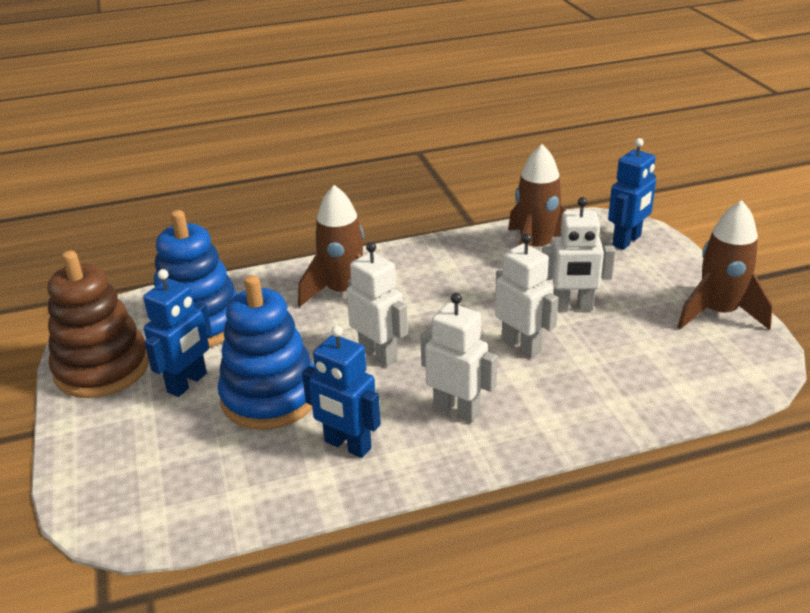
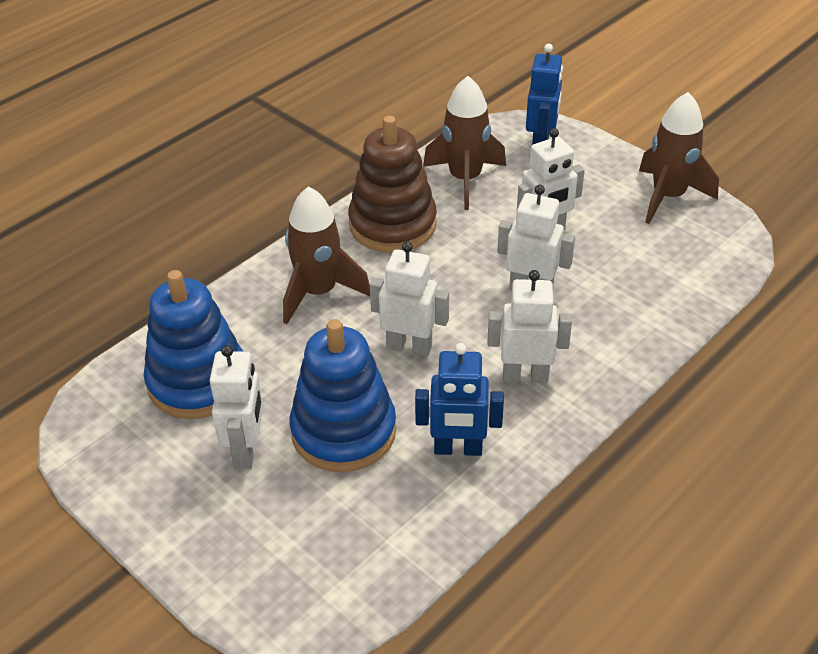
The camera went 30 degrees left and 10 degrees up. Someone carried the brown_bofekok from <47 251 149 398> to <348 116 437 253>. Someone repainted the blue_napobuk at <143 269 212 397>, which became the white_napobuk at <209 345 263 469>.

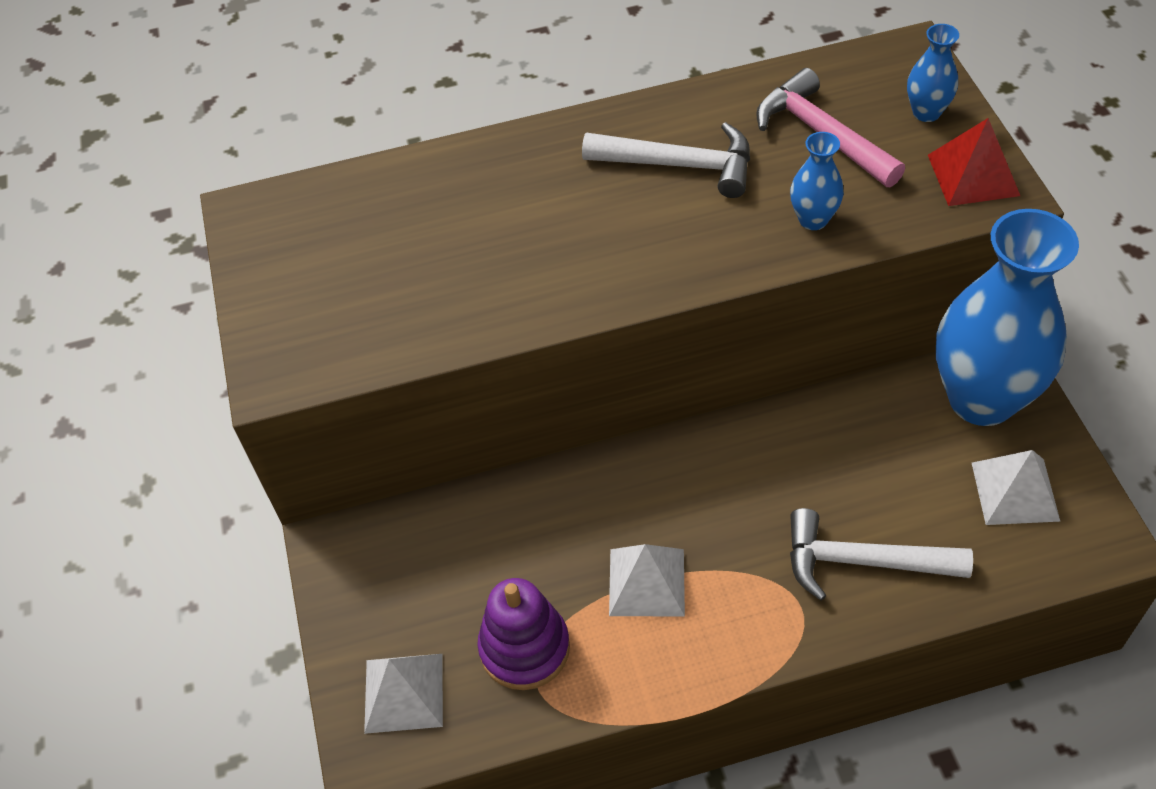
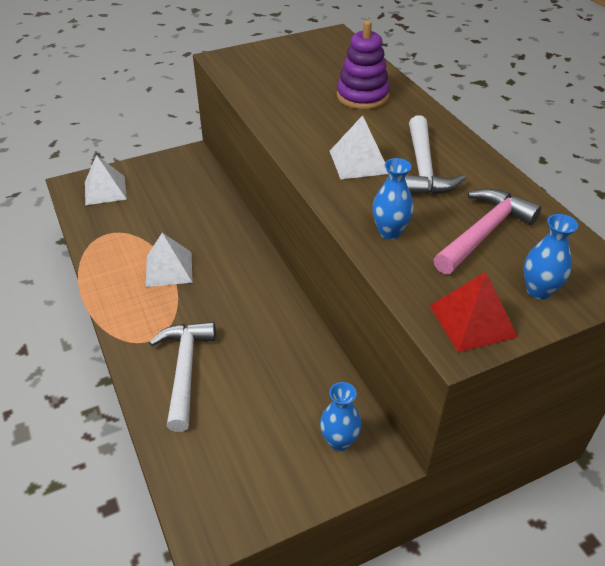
The camera went 75 degrees right and 10 degrees down. Someone carried the purple_bofekok from <477 578 570 690> to <337 21 390 109>. Someone carried the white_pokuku from <972 450 1061 525> to <330 115 388 179>. Someone scaled the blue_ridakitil at <936 209 1079 426> by 0.41.

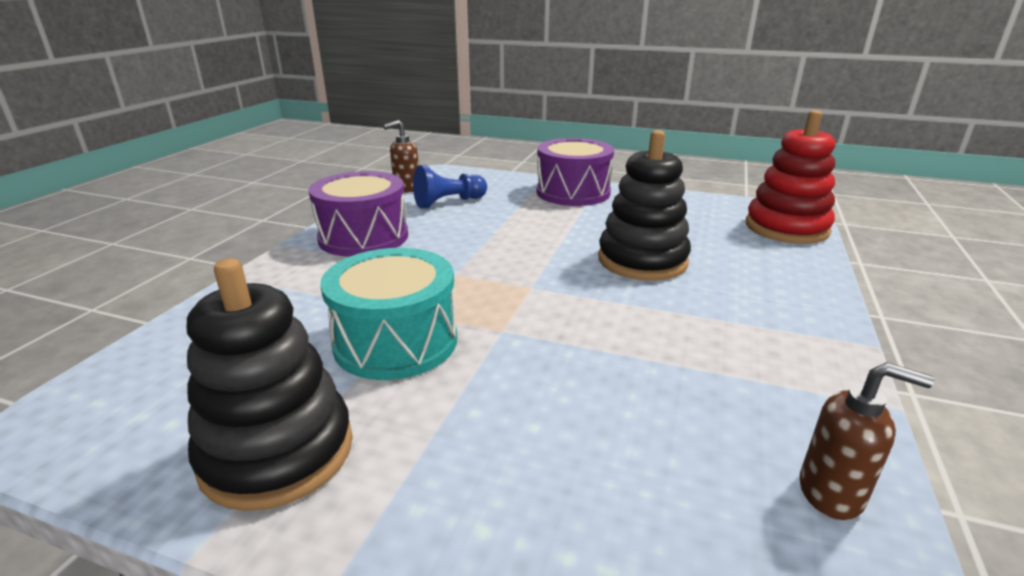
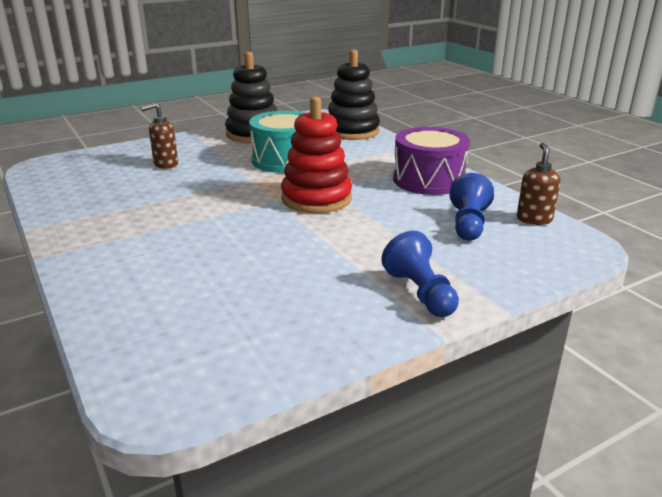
The camera went 130 degrees right and 0 degrees up. Someone carried the black_bofekok from <598 130 691 281> to <328 50 380 140>. Someone carried the red_bofekok from <746 110 835 244> to <281 96 352 213>. Someone carried the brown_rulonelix from <800 362 934 520> to <141 103 178 169>. Someone swapped the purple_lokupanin at <537 138 614 206> for the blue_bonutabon at <381 231 459 317>.

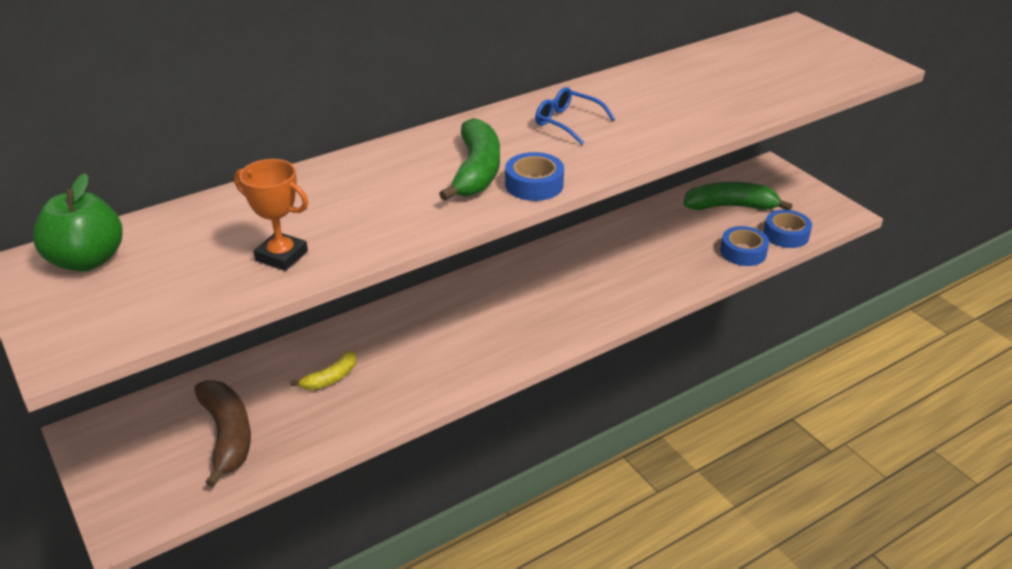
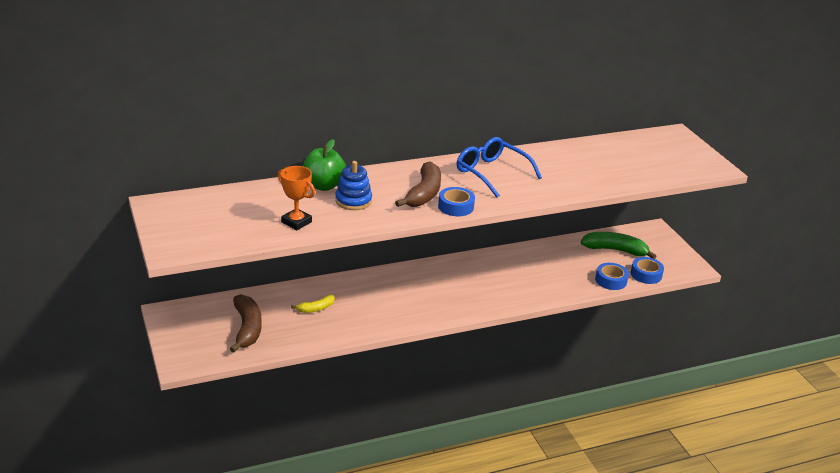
The camera went 10 degrees right and 5 degrees down. Someone put down the blue_bofekok at <335 161 372 210>. Someone carried the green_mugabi from <33 173 123 272> to <303 139 346 191>. Someone repainted the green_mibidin at <439 118 500 201>, which became the brown_mibidin at <395 161 441 207>. Someone scaled the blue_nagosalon at <535 87 615 145> by 1.63.

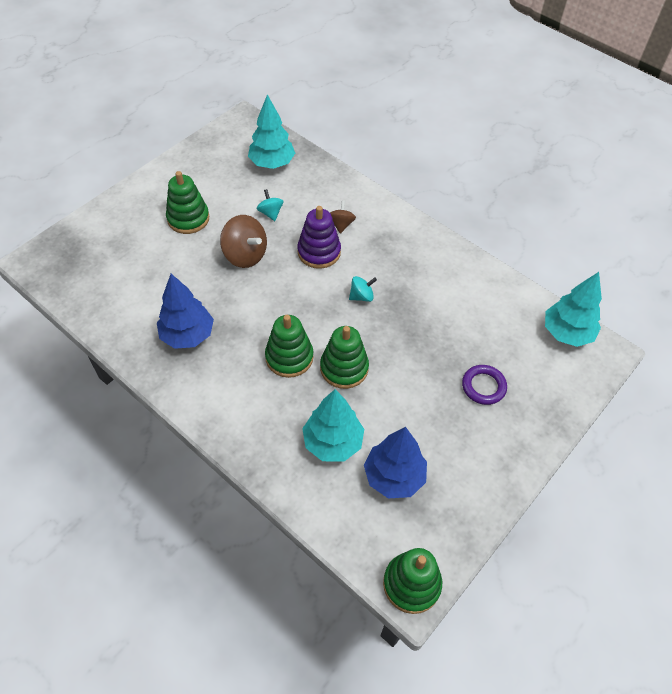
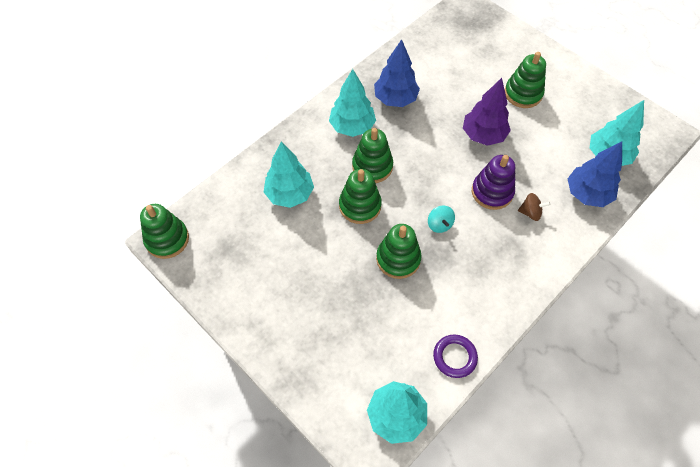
The camera went 95 degrees right and 5 degrees up. Someone took away the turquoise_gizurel at <257 189 284 221>. Someone put down the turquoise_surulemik at <329 69 376 137>. Someone put down the green_bofekok at <376 224 421 279>. Someone carried the blue_surulemik from <364 427 427 498> to <568 142 622 207>. Someone carried the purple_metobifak from <462 365 507 405> to <433 335 478 378>. Someone swapped the brown_gizurel at <220 215 267 268> for the purple_surulemik at <463 78 511 146>.

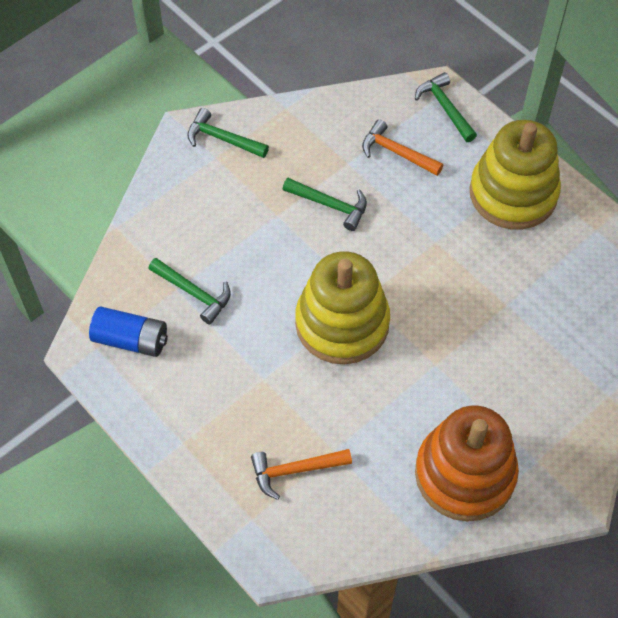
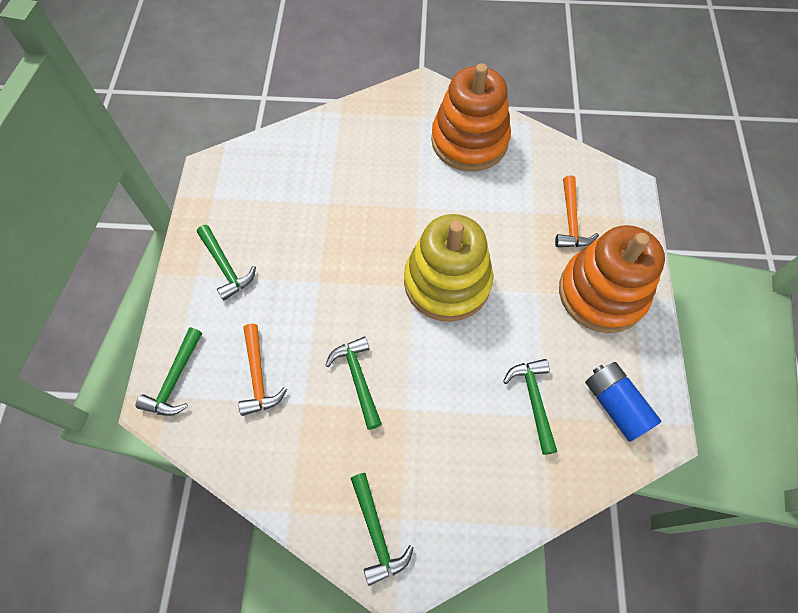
The camera went 135 degrees left and 5 degrees up. Someone put down the orange_bofekok at <559 225 665 333>. Someone swapped the yellow_bofekok at <469 120 561 229> for the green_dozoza at <197 225 256 300>. Someone rotated the orange_dozoza at <251 449 352 500> by 60 degrees clockwise.

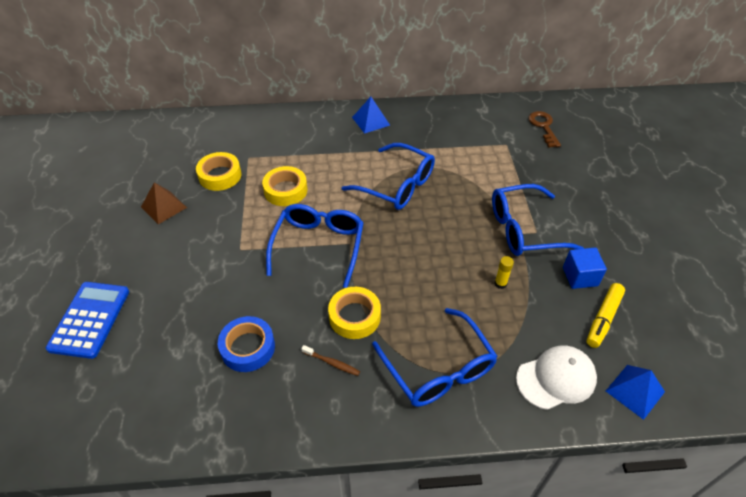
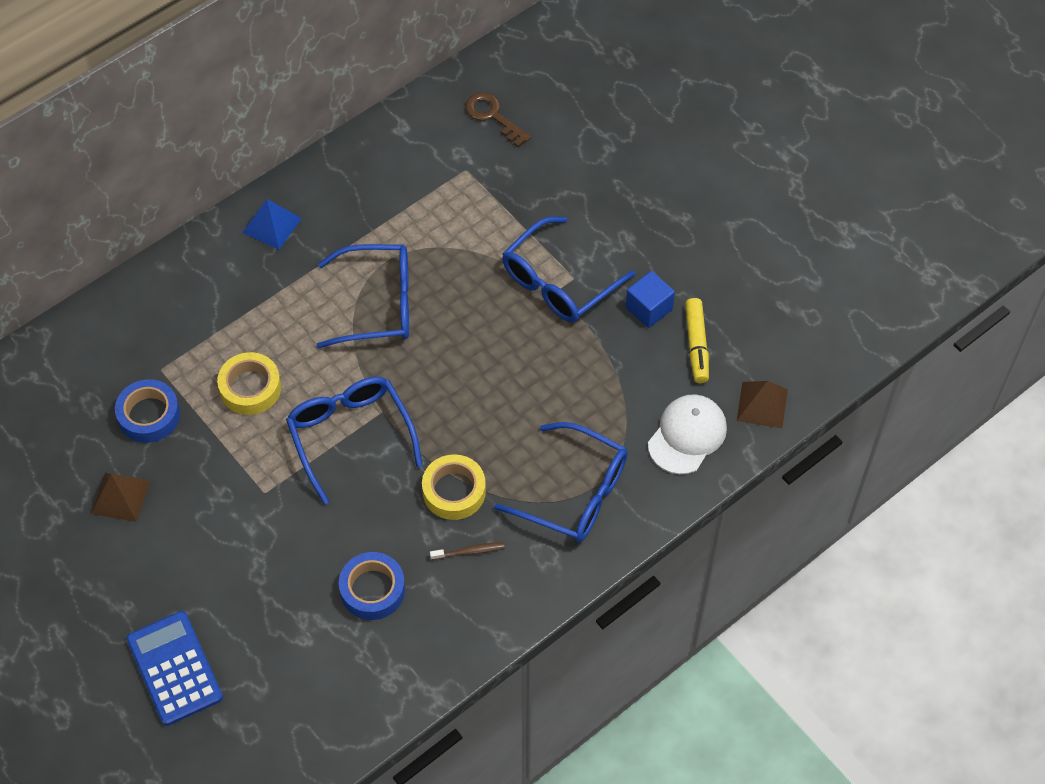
The camera went 35 degrees left and 10 degrees up. Someone took away the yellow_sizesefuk at <494 256 514 289>. Someone repainted the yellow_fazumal at <196 152 241 191>, which became the blue_fazumal at <115 379 180 443>. Someone repainted the blue_pokuku at <606 365 665 420>, which became the brown_pokuku at <737 381 788 428>.

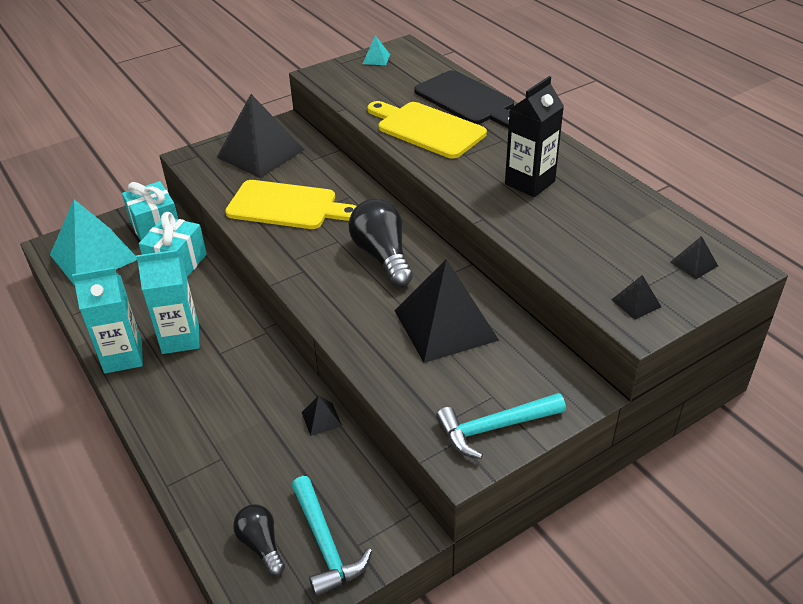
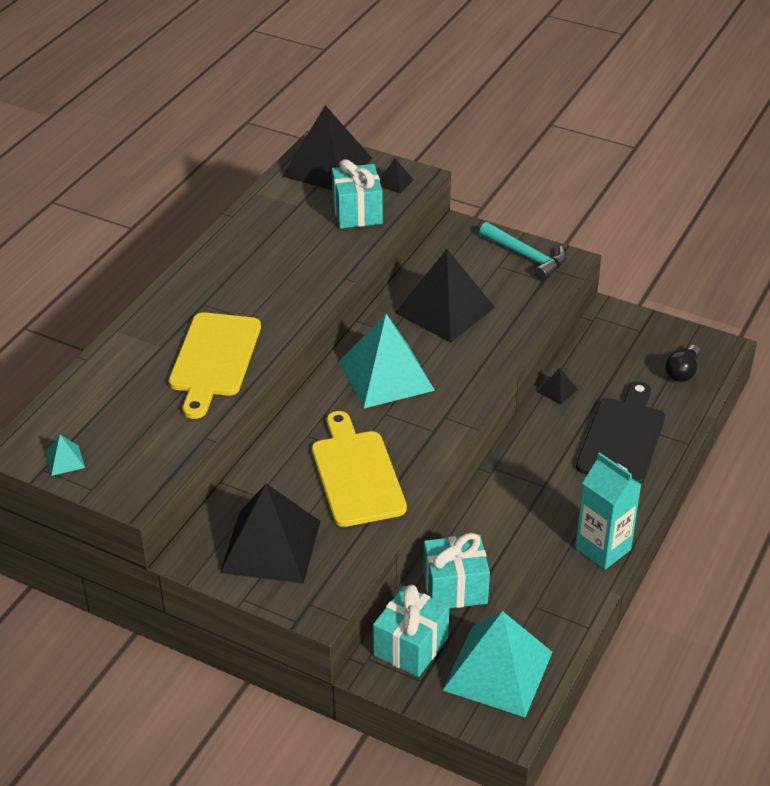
The camera went 120 degrees left and 0 degrees up. Someone took away the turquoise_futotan at <136 250 199 354>. Someone took away the turquoise_dozoza at <292 476 372 597>. Someone took away the black_futotan at <505 76 564 197>. Someone put down the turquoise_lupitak at <332 159 383 228>. Someone carried the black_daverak from <414 70 514 128> to <576 381 665 484>. Someone swapped the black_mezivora at <349 198 413 287> for the turquoise_pokuku at <339 314 435 408>. Someone scaled the black_pokuku at <670 236 718 279> by 2.47.

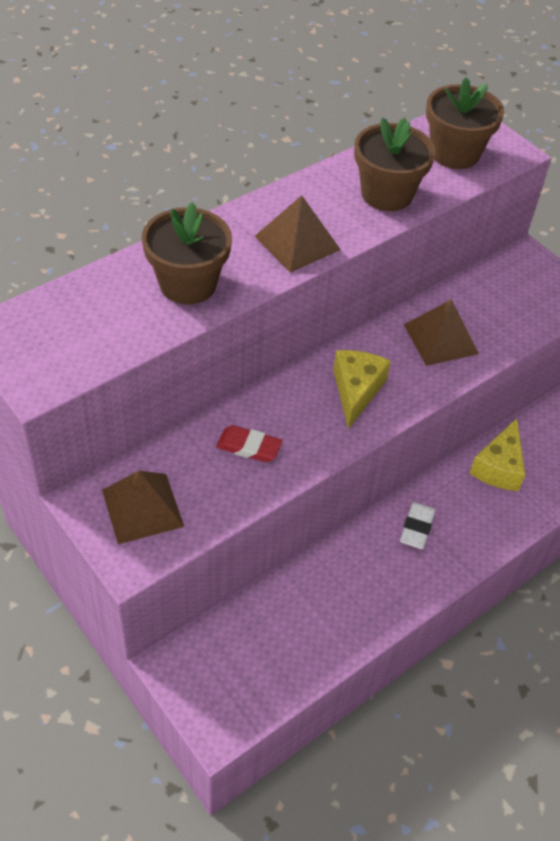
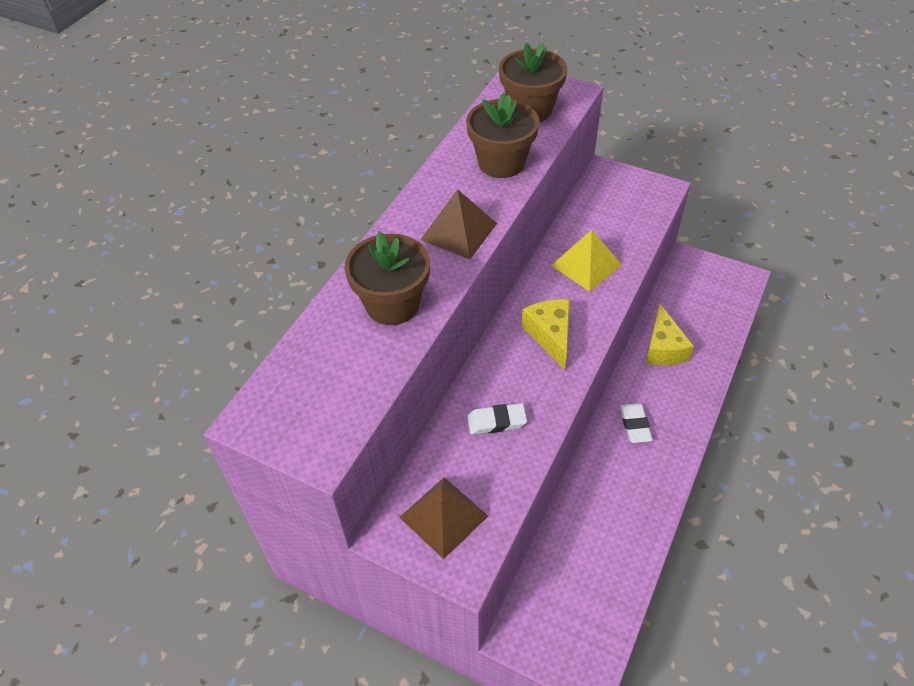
The camera went 20 degrees left and 0 degrees up. Someone repainted the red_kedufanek at <216 425 282 462>, which became the white_kedufanek at <467 403 527 435>. Someone repainted the brown_pokuku at <404 300 479 366>, which became the yellow_pokuku at <551 230 622 292>.

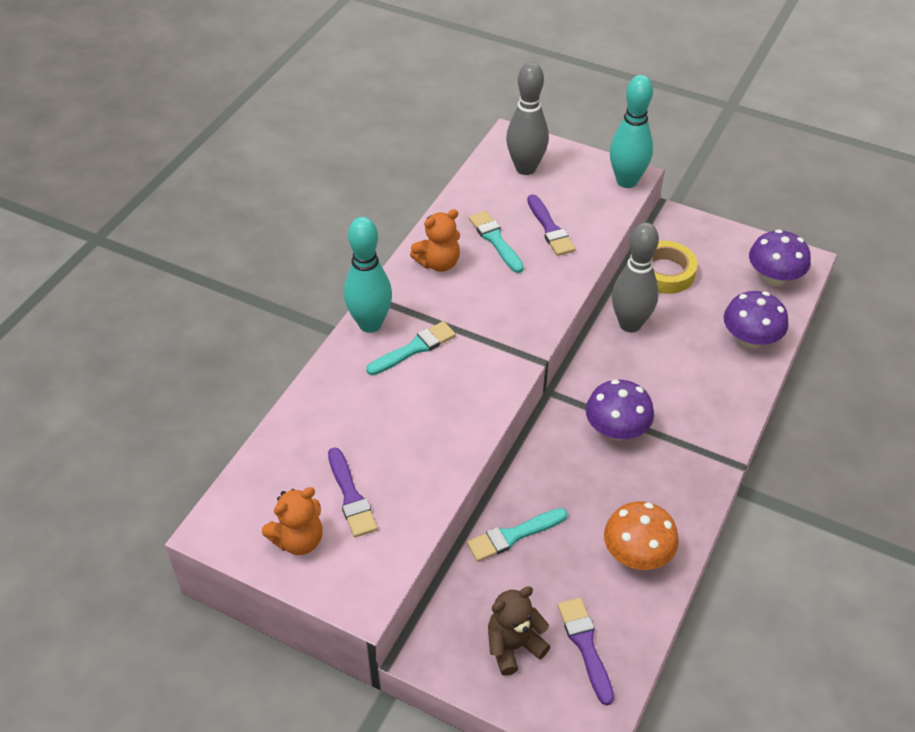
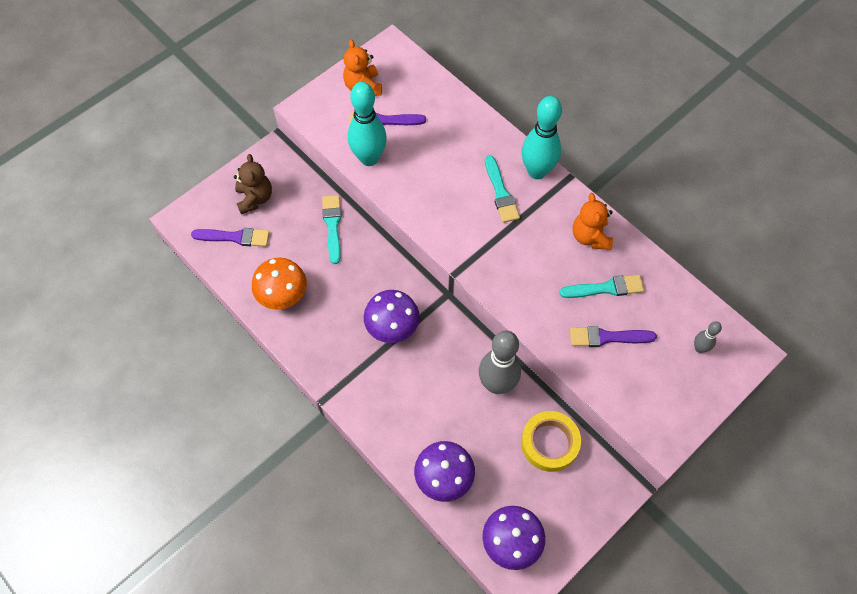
The camera went 110 degrees right and 15 degrees up. Someone carried the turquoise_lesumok from <610 75 653 188> to <348 82 387 166>. Someone scaled the grey_lesumok at <506 62 549 175> by 0.48.

